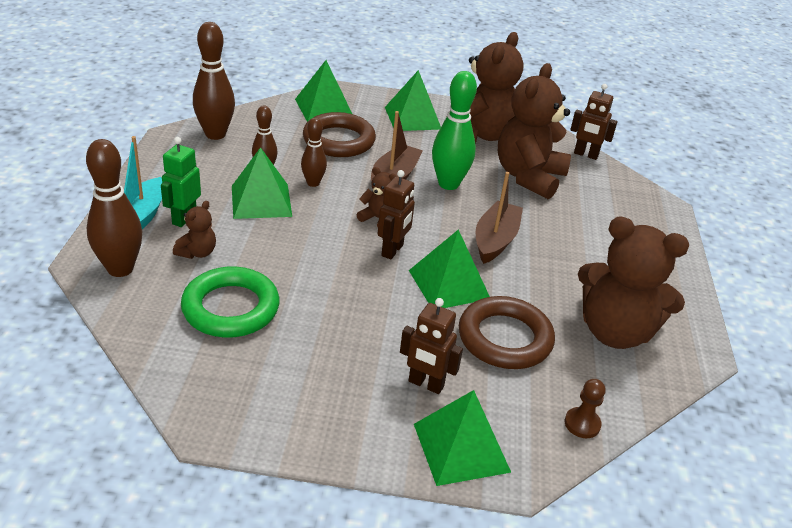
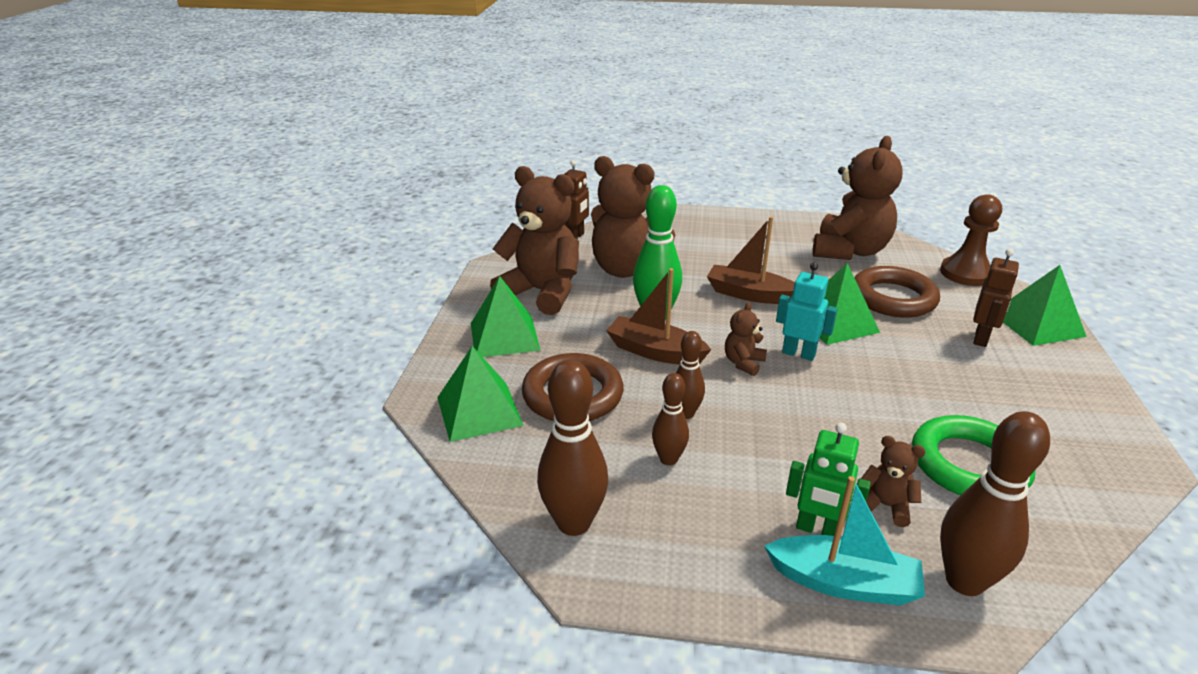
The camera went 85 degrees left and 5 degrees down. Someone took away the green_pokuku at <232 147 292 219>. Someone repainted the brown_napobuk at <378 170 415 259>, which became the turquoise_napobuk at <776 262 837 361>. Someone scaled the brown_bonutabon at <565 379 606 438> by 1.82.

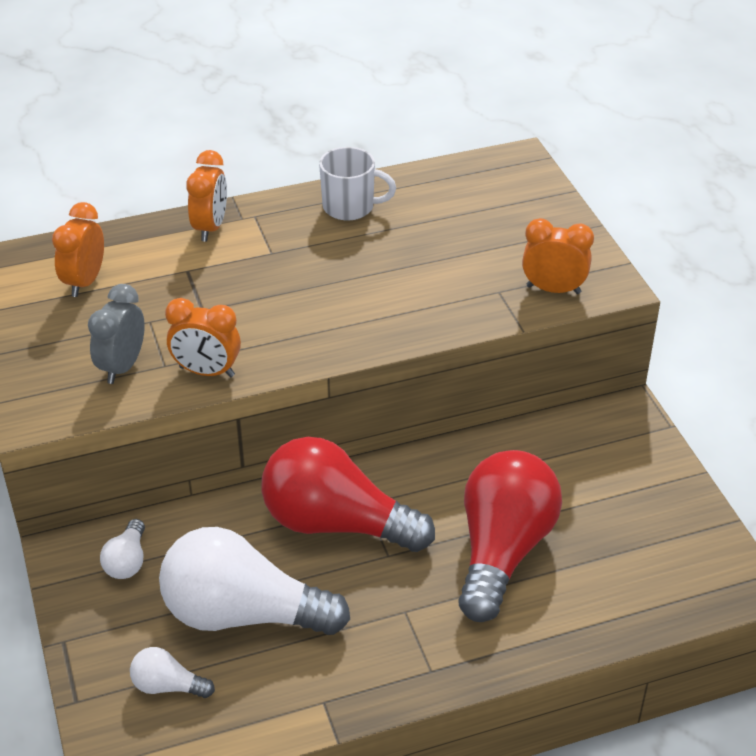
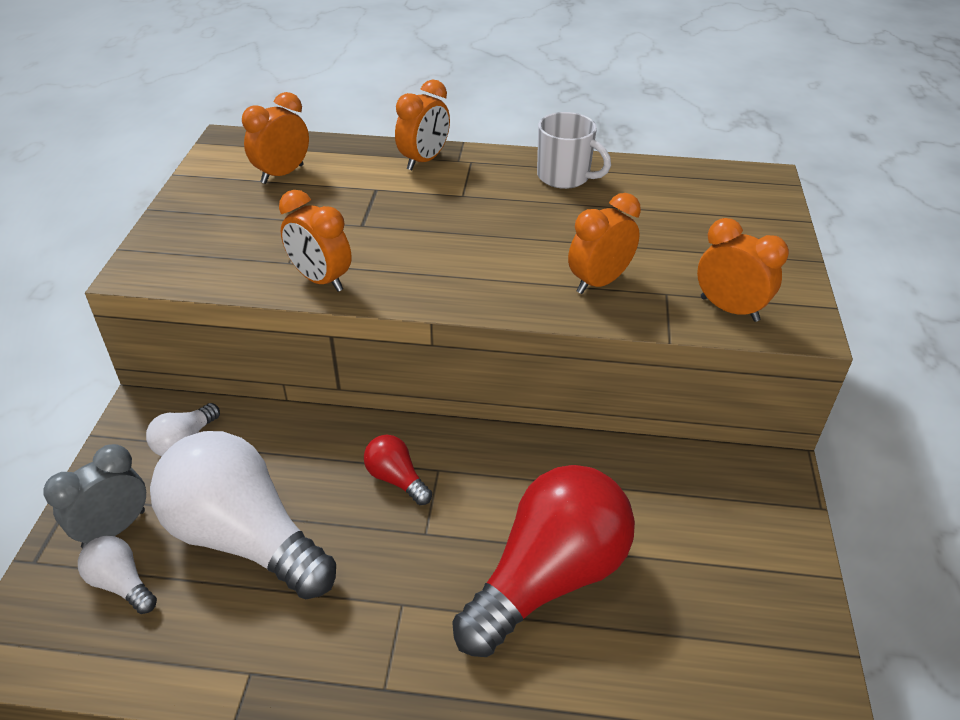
The camera went 25 degrees right and 0 degrees up. Someone put down the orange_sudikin at <568 193 641 294>. Someone carried the grey_sudikin from <88 284 145 384> to <43 444 146 548>. Someone scaled the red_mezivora at <261 437 435 552> by 0.43.

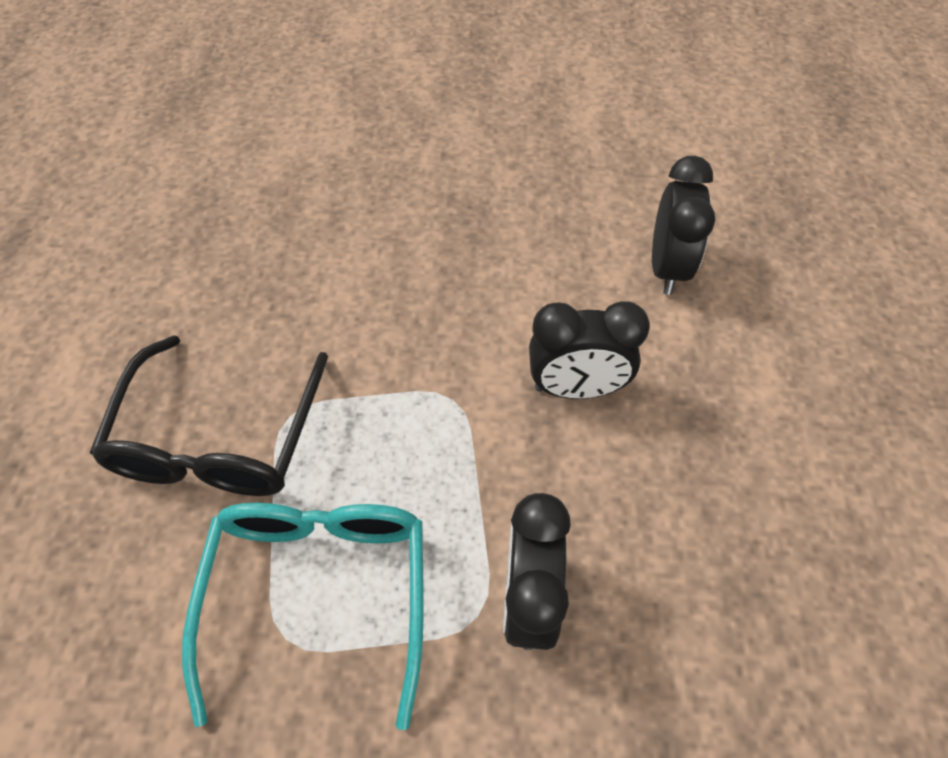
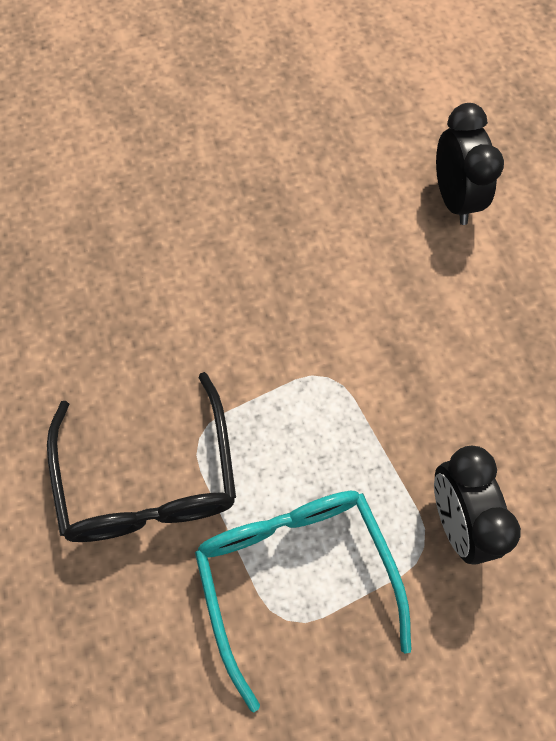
The camera went 20 degrees left and 10 degrees up. Someone took away the black_sudikin at <529 301 650 399>.

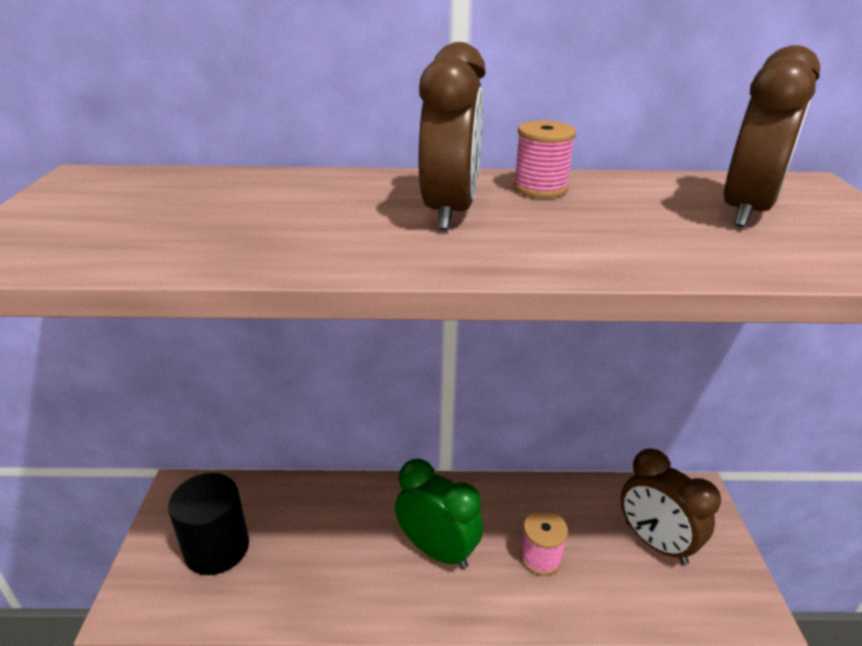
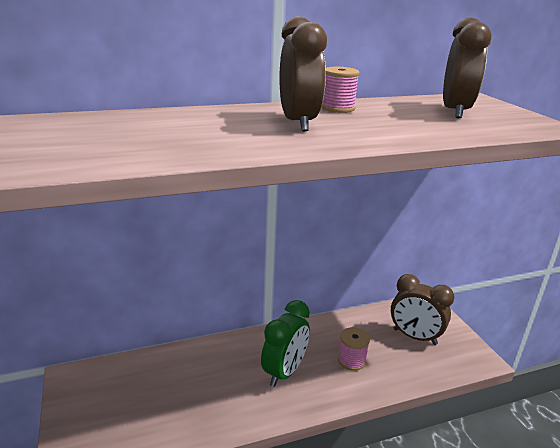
The camera went 20 degrees left and 5 degrees down. Someone took away the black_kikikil at <168 473 249 575>. Someone rotated the green_sudikin at <395 459 483 569> by 105 degrees clockwise.

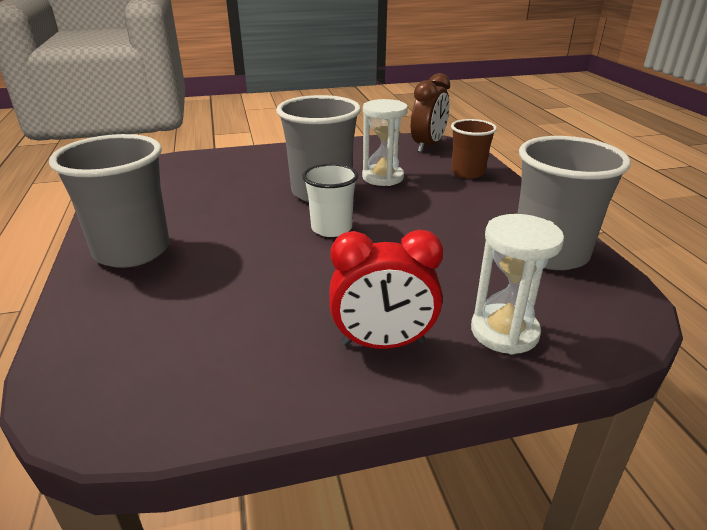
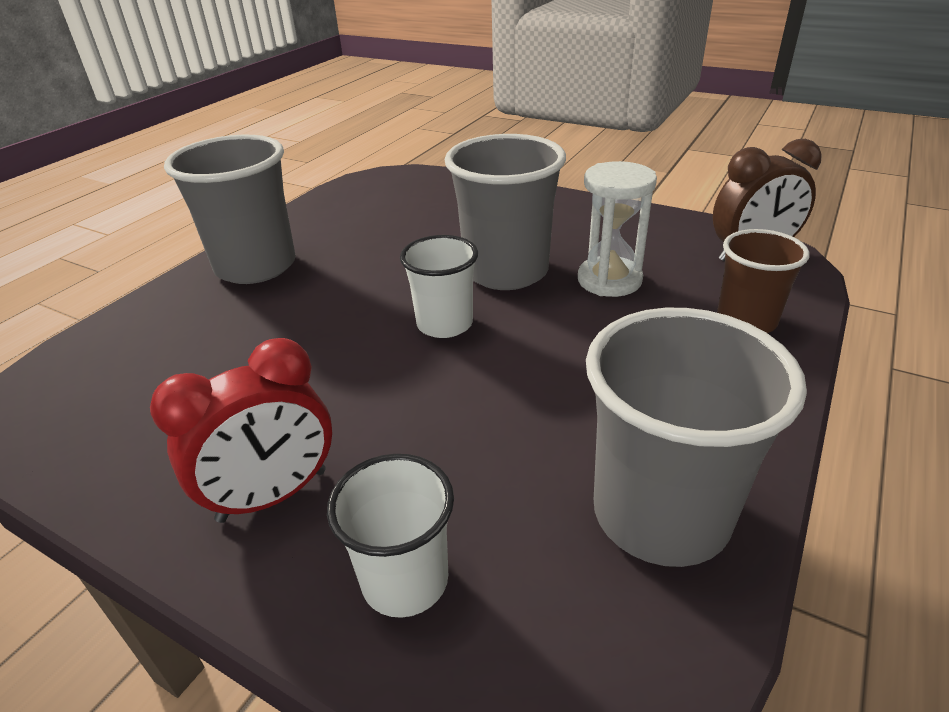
The camera went 45 degrees right and 5 degrees up. Someone swapped the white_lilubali at <471 214 564 355> for the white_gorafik at <327 454 454 618>. Someone rotated the red_sudikin at <329 230 443 349> by 75 degrees counterclockwise.

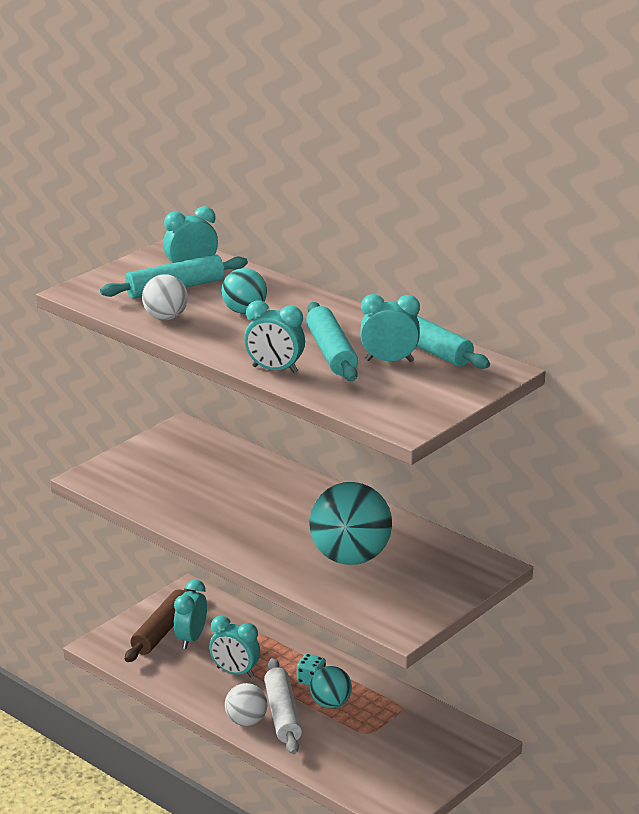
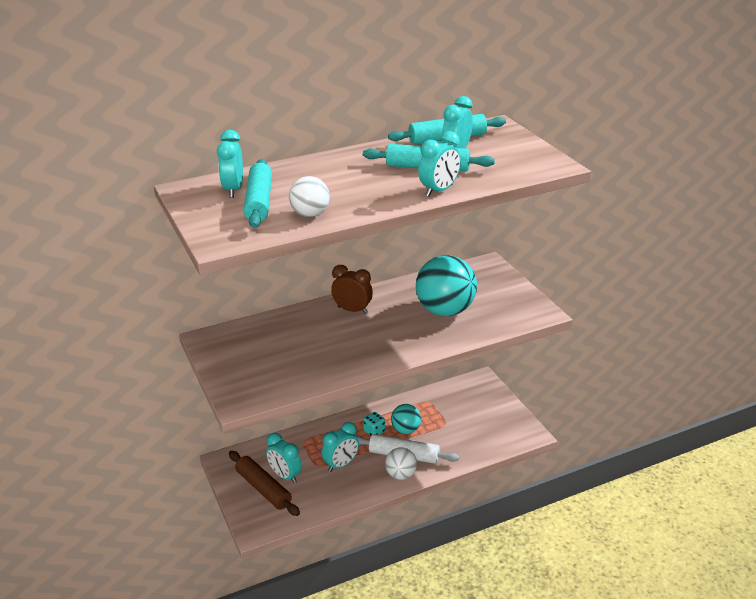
The camera went 65 degrees left and 5 degrees up. Someone took away the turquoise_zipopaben at <221 268 267 314>. Someone put down the brown_sudikin at <331 265 373 314>.

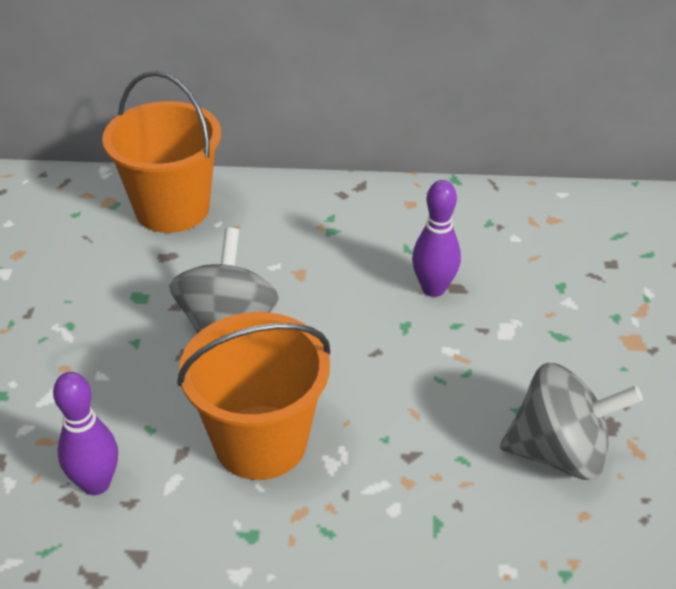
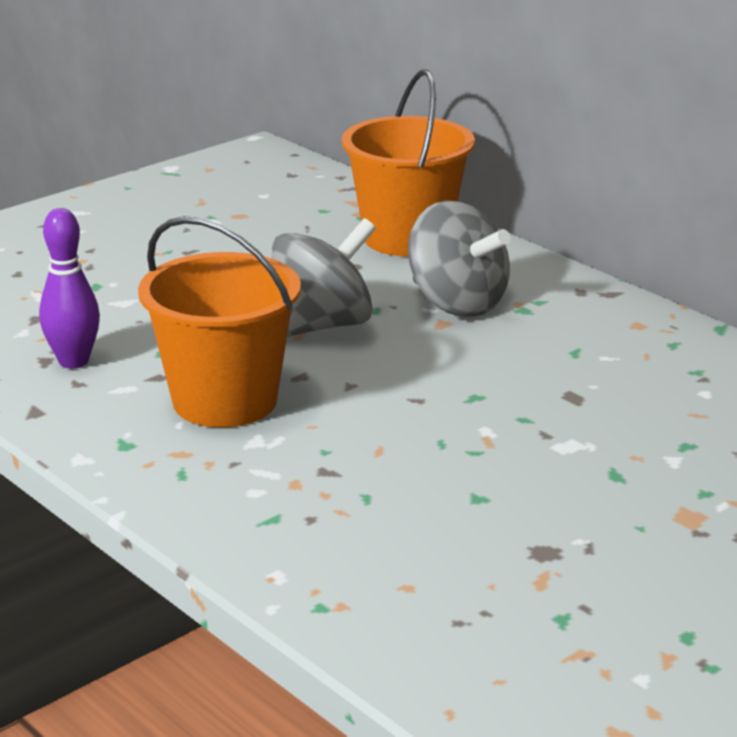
The camera went 45 degrees right and 15 degrees down. Someone took away the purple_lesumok at <412 180 461 297>. Someone carried the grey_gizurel from <500 363 643 480> to <408 201 511 317>.

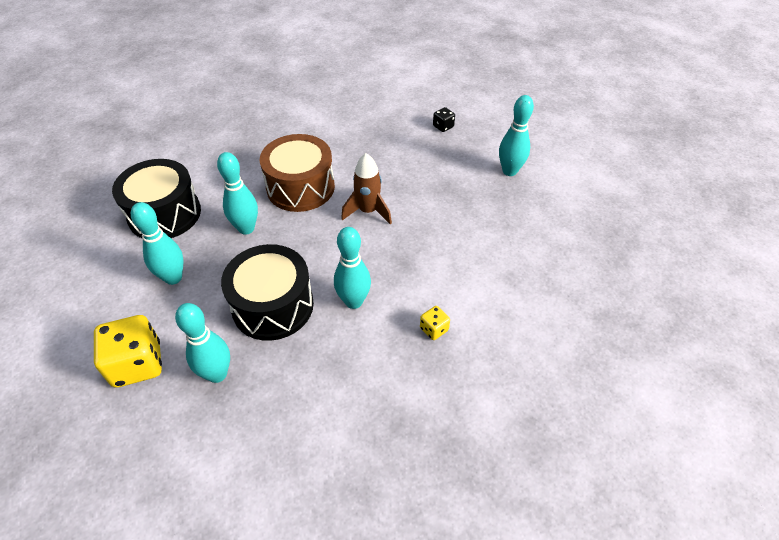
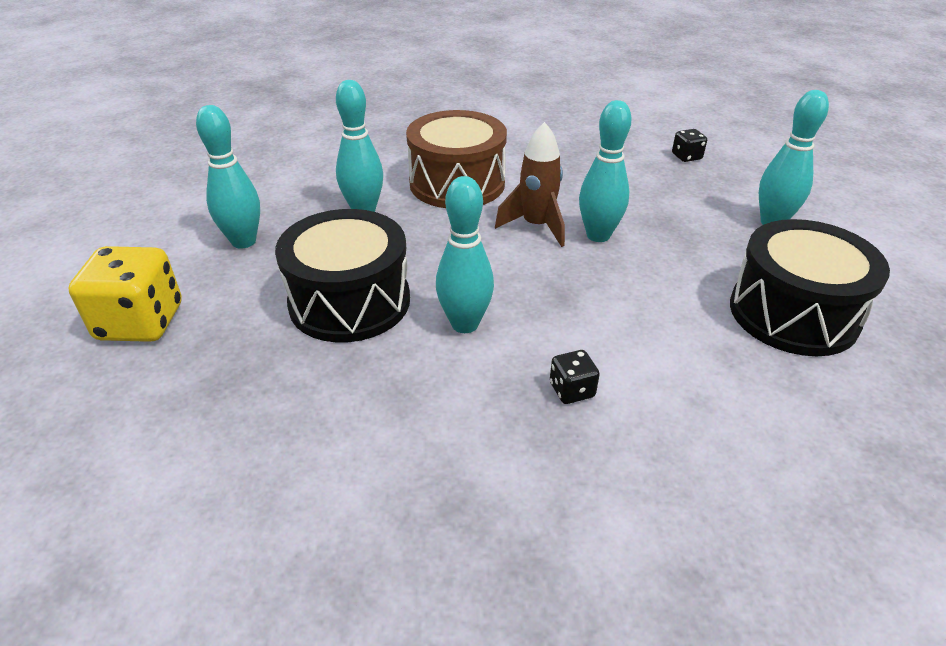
The camera went 20 degrees right and 10 degrees down. Someone carried the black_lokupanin from <112 159 201 238> to <730 219 890 356>. Someone carried the turquoise_lesumok from <175 303 230 383> to <579 100 631 242>. Someone repainted the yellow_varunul at <420 306 450 340>, which became the black_varunul at <550 350 600 404>.

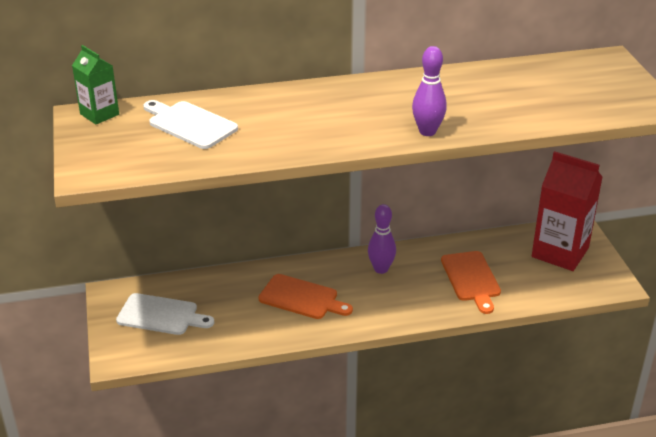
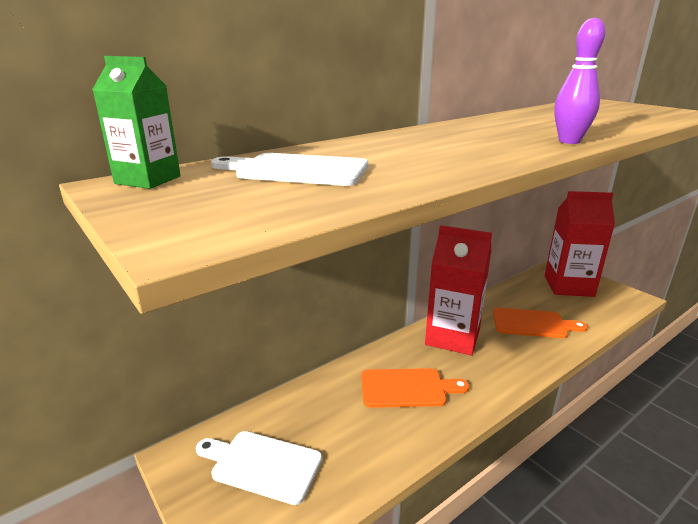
The camera went 25 degrees left and 10 degrees down. Someone swapped the purple_lesumok at <368 204 396 274> for the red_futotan at <425 225 492 355>. Someone rotated the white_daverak at <116 293 214 335> by 150 degrees counterclockwise. Someone rotated the orange_daverak at <441 251 501 314> by 45 degrees counterclockwise.

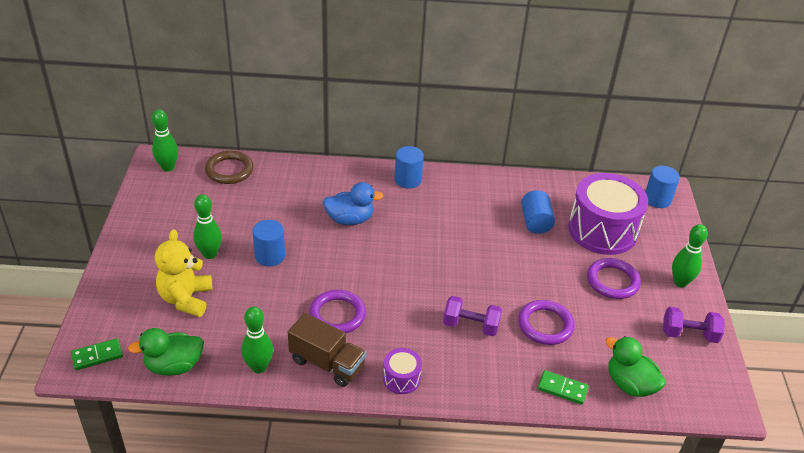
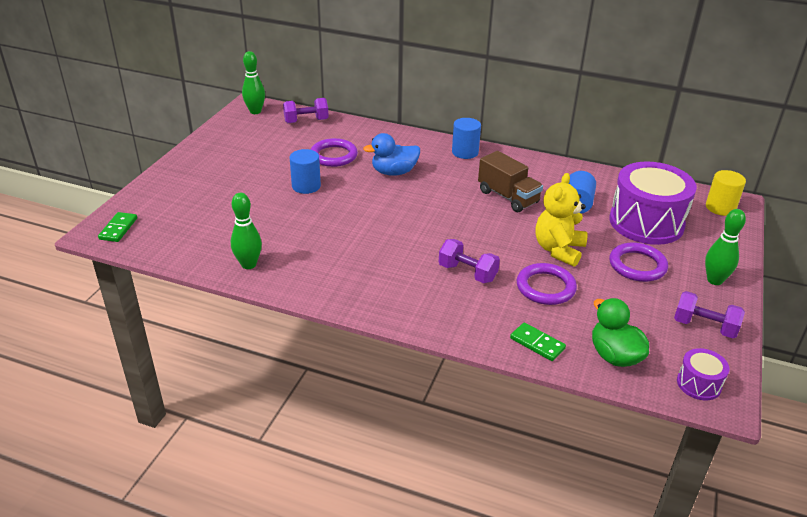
The camera went 20 degrees right and 5 degrees down. Someone took away the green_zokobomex at <128 328 204 376>. Someone took away the green_lesumok at <193 194 222 259>. Someone carried the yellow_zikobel from <155 229 213 317> to <535 173 588 267>. Someone carried the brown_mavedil from <288 313 366 387> to <478 151 543 212>. Someone carried the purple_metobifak from <309 290 366 333> to <310 138 358 167>. Someone carried the purple_lokupanin from <383 348 422 394> to <677 348 730 400>. Someone swapped the brown_metobifak at <205 151 254 184> for the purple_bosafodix at <283 98 329 123>. Someone repainted the blue_kikikil at <645 166 680 208>, which became the yellow_kikikil at <706 170 746 216>. Someone rotated the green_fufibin at <71 338 123 370> by 75 degrees counterclockwise. Someone rotated the blue_zokobomex at <323 182 384 225> by 150 degrees clockwise.

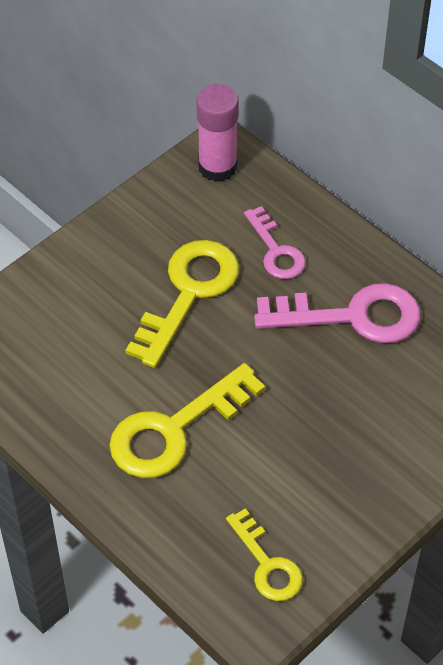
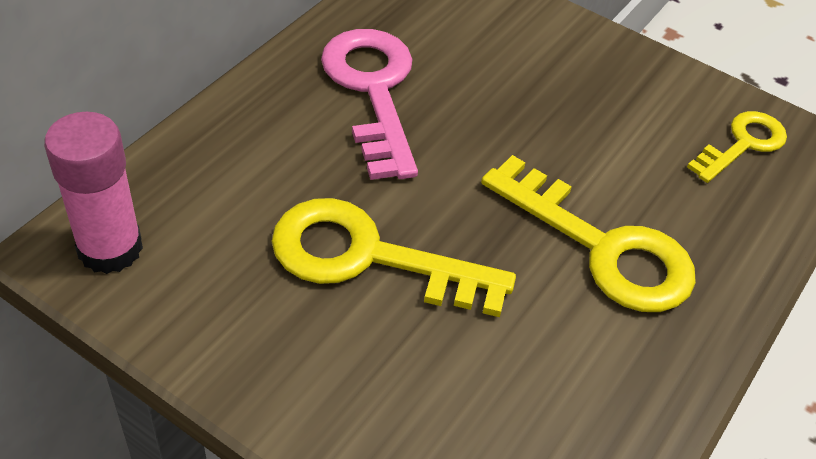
The camera went 105 degrees left and 5 degrees down. Someone took away the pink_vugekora at <244 206 306 279>.

